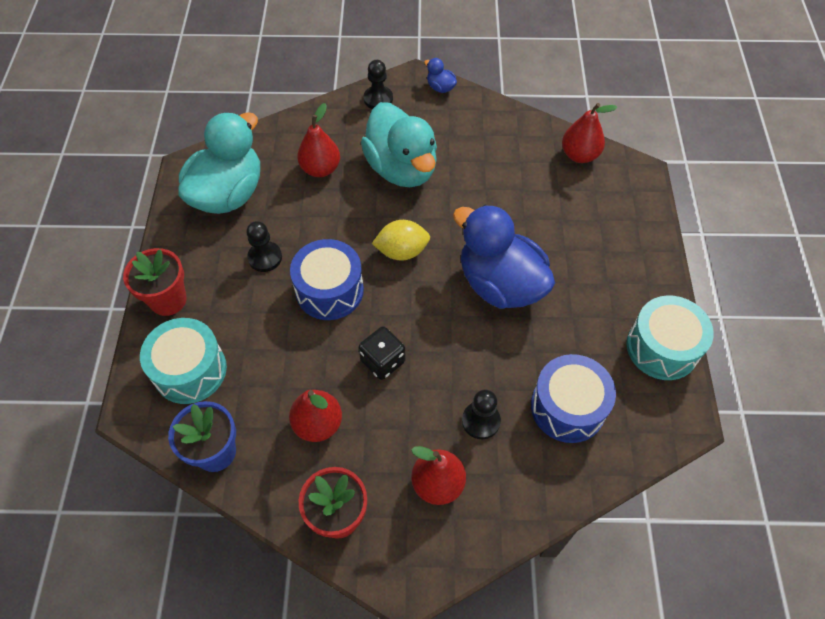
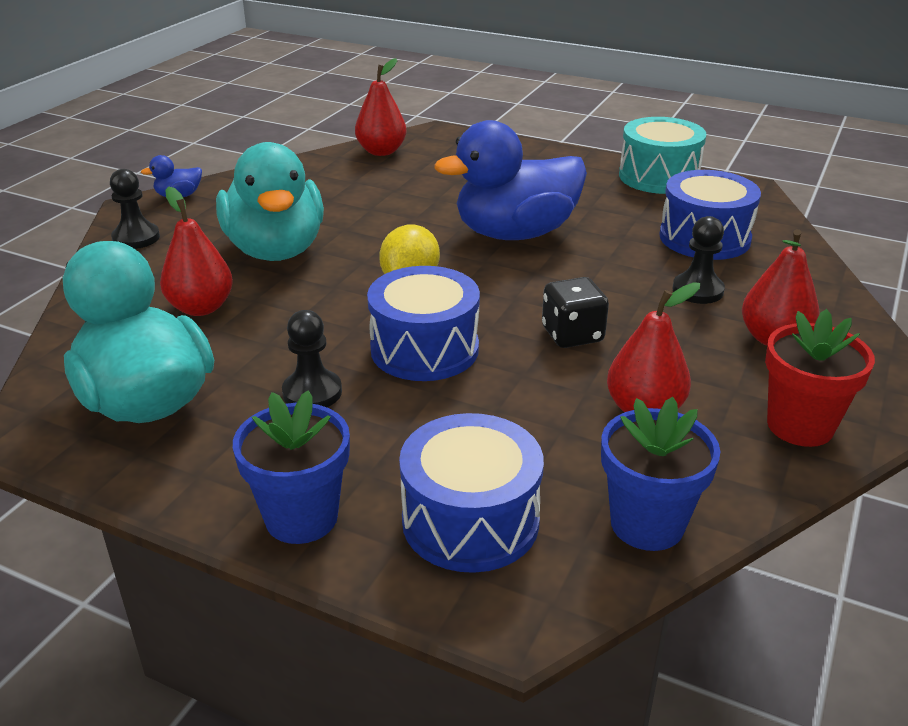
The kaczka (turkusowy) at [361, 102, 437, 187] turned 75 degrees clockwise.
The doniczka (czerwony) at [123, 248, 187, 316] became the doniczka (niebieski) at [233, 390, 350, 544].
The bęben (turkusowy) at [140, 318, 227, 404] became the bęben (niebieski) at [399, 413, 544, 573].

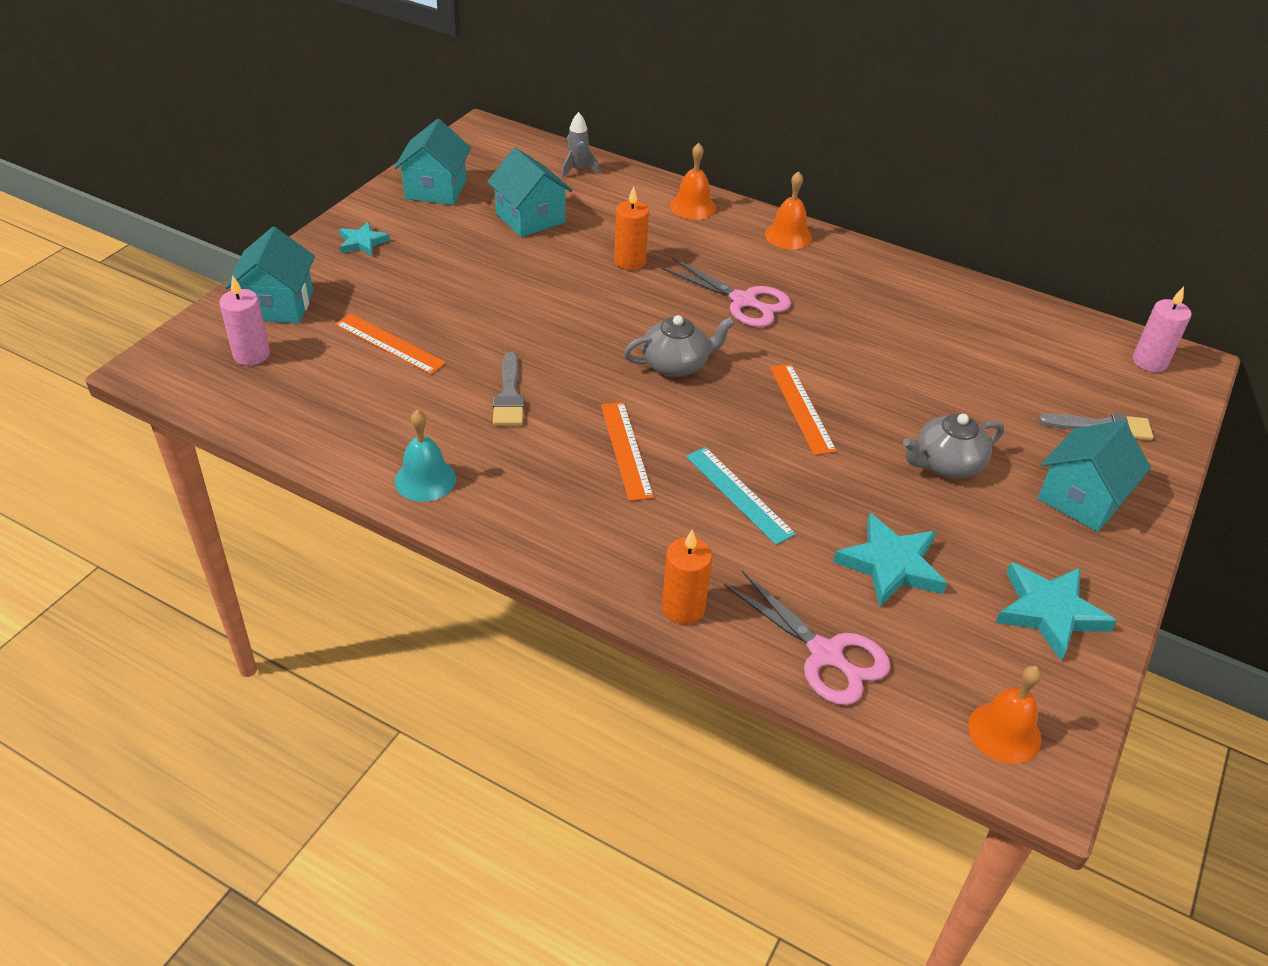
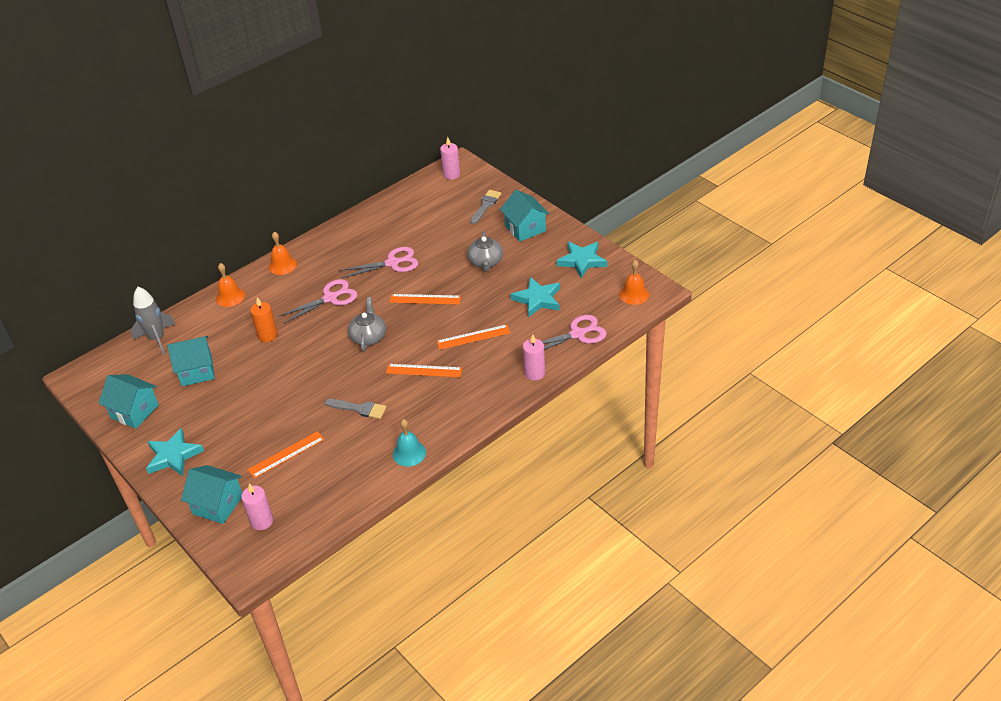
The rakieta (szary) at [561, 112, 600, 178] changed to 1.67 times the size.
The gwiazda (turkusowy) at [339, 222, 390, 256] changed to 1.66 times the size.
The nożyczki (różowy) at [339, 247, 418, 278] appeared.
The linijka (turkusowy) at [686, 447, 796, 545] became the linijka (pomarańczowy) at [436, 324, 511, 350].
The świeca (pomarańczowy) at [662, 529, 712, 624] became the świeca (różowy) at [523, 334, 545, 381].

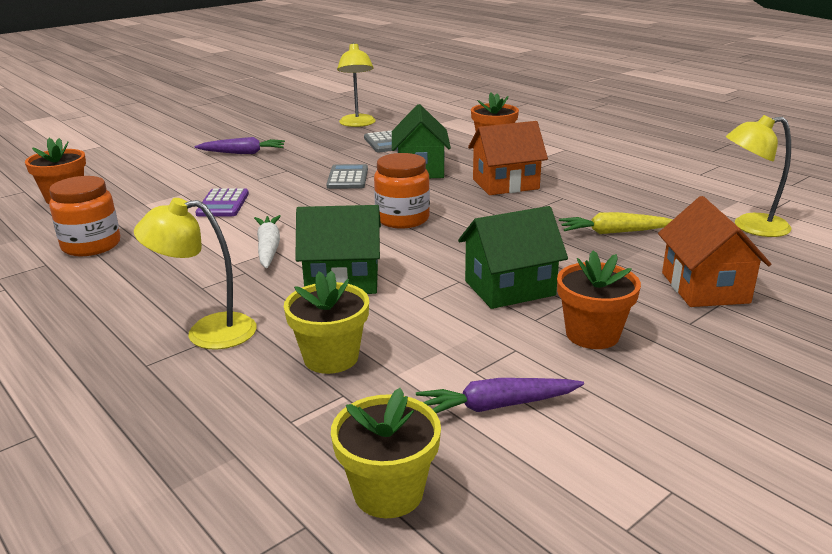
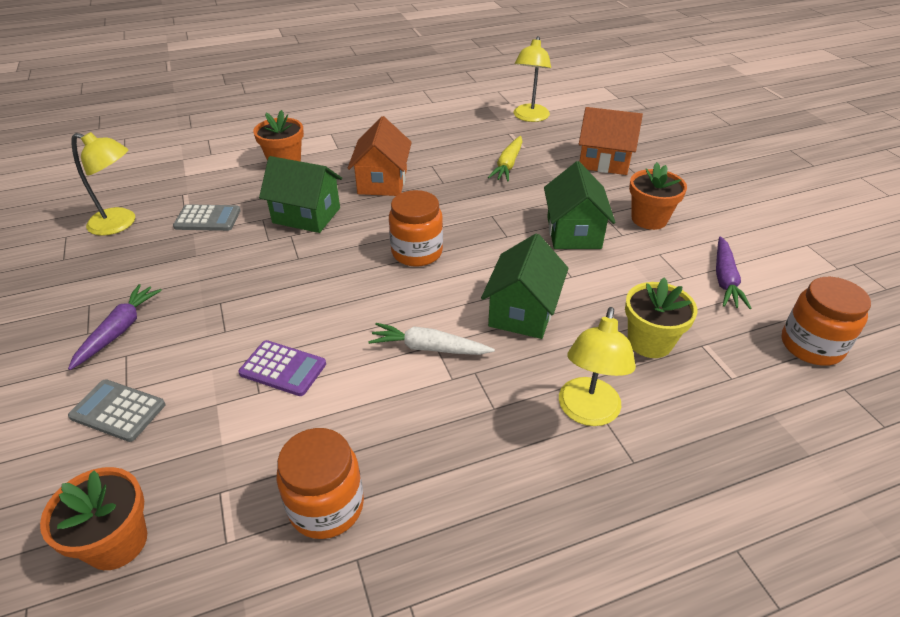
The kalkulator (szary) moved from [326, 164, 368, 189] to [68, 380, 165, 442].
The doniczka (żółty) at [331, 388, 441, 518] was replaced by the słoik (pomarańczowy) at [782, 277, 871, 366].

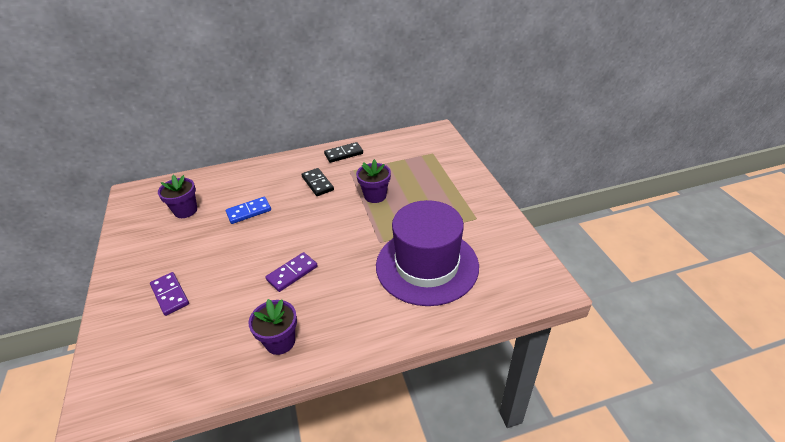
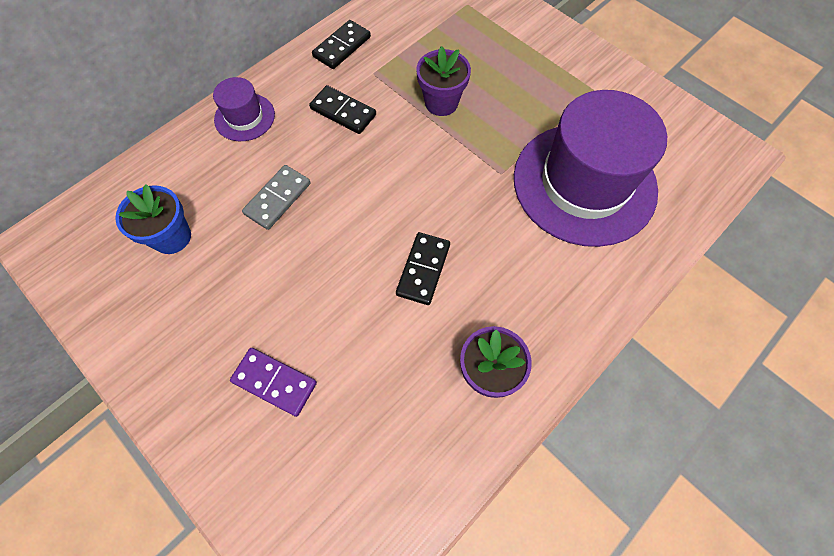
The doniczka (fioletowy) at [158, 175, 197, 218] became the doniczka (niebieski) at [115, 184, 191, 254].
The kapelusz (fioletowy) at [213, 77, 275, 141] appeared.
The kostka domina (niebieski) at [226, 197, 271, 224] became the kostka domina (szary) at [242, 165, 310, 230].
The kostka domina (fioletowy) at [265, 252, 318, 292] became the kostka domina (czarny) at [396, 232, 450, 305].

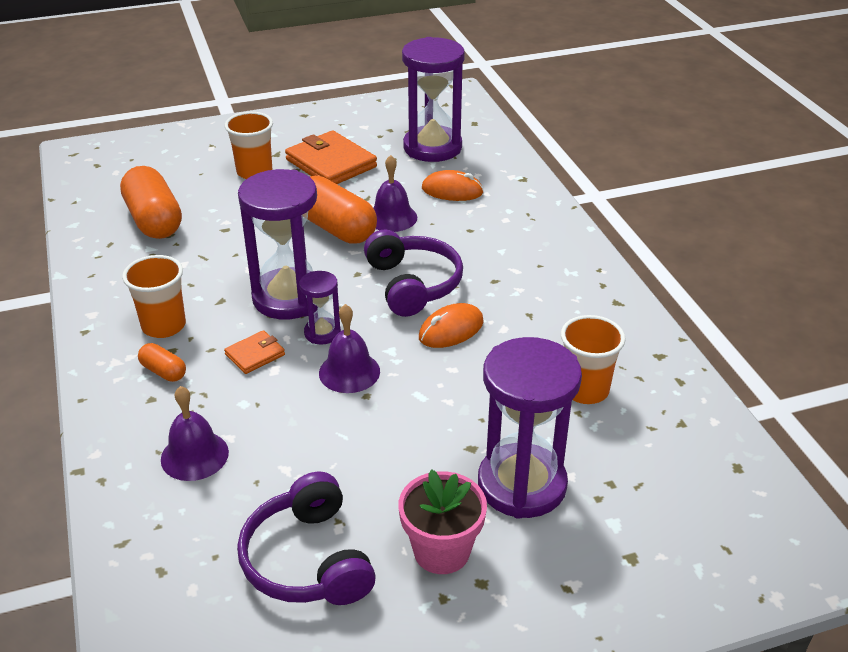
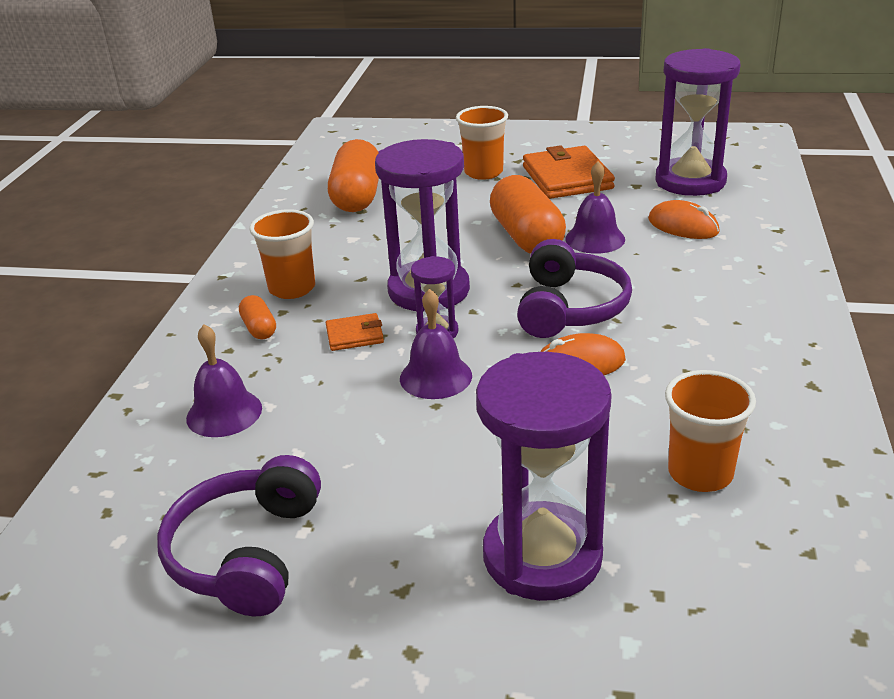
The doniczka (różowy) at [399, 469, 487, 574] disappeared.

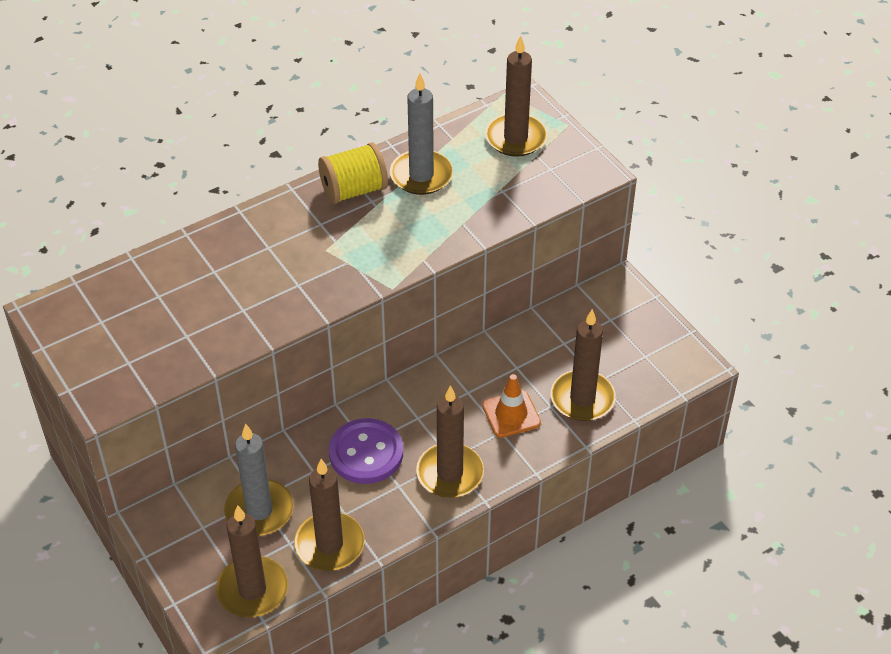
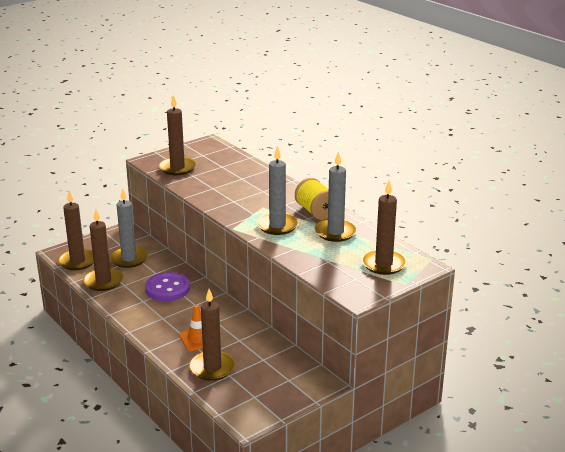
The świeca (brązowy) moved from [416, 385, 484, 498] to [159, 95, 196, 175].
The świeca (szary) at [256, 146, 299, 235] appeared.

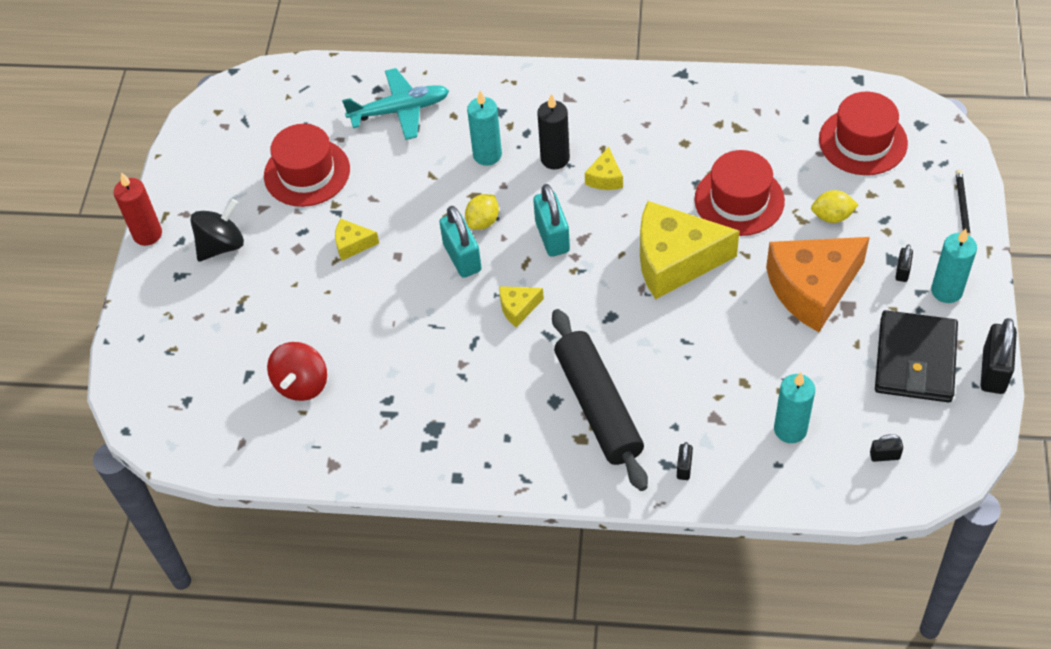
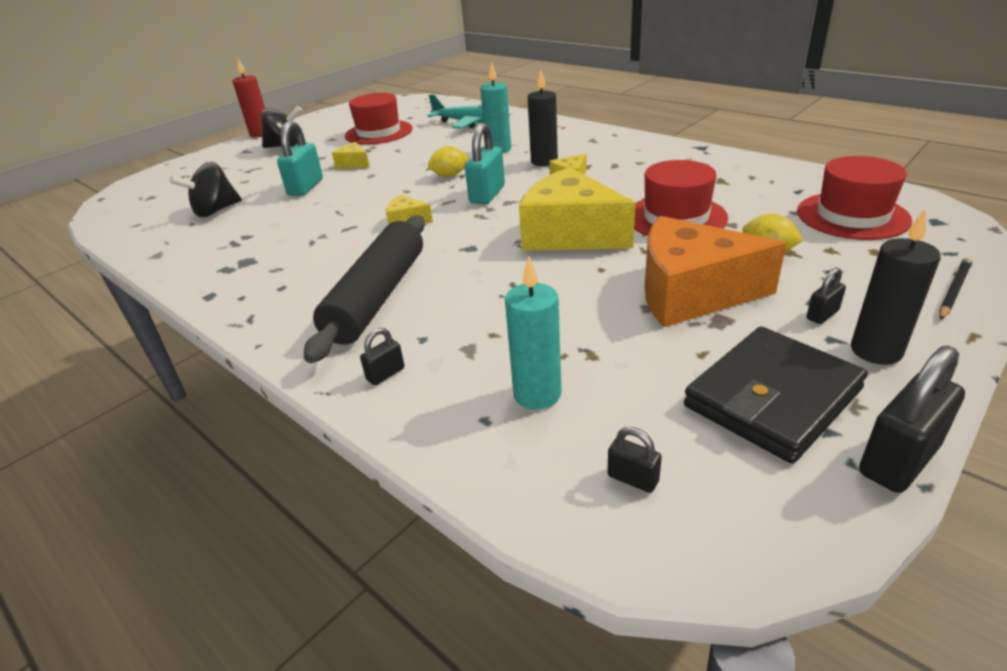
The bączek (czerwony) at [267, 342, 327, 401] became the bączek (czarny) at [170, 162, 242, 217].
The kłódka (turkusowy) moved from [439, 206, 482, 278] to [277, 121, 323, 196].
The świeca (turkusowy) at [931, 228, 977, 303] became the świeca (czarny) at [851, 209, 941, 365].

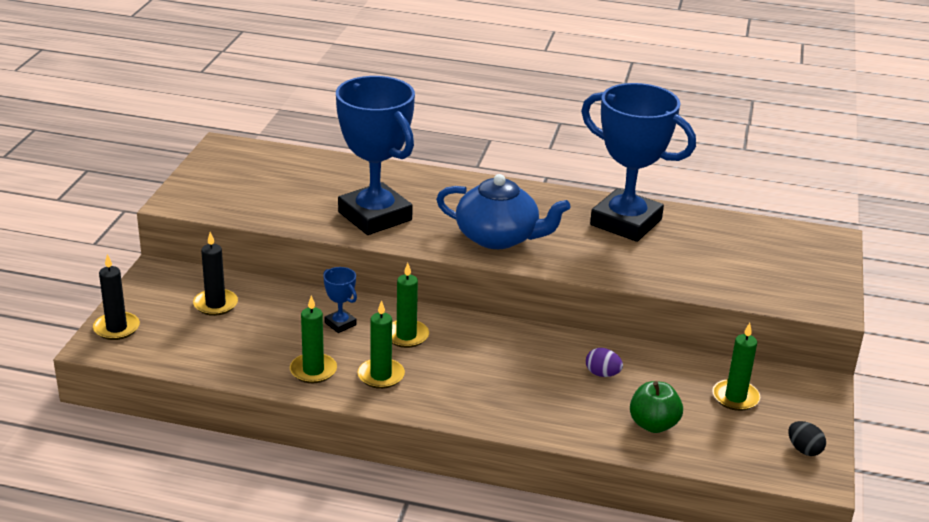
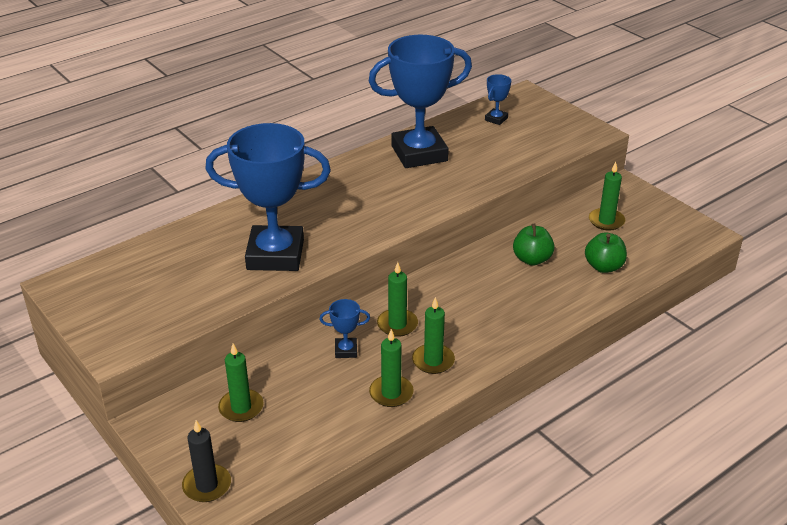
The świeca (czarny) at [193, 232, 238, 316] became the świeca (zielony) at [218, 344, 264, 422].
The puchar (niebieski) at [485, 74, 511, 125] appeared.
The jajko (fioletowy) at [586, 348, 623, 377] was replaced by the jabłko (zielony) at [513, 223, 555, 266].
The imbryk (niebieski) at [436, 174, 570, 249] disappeared.
The jajko (czarny) at [788, 421, 826, 456] disappeared.

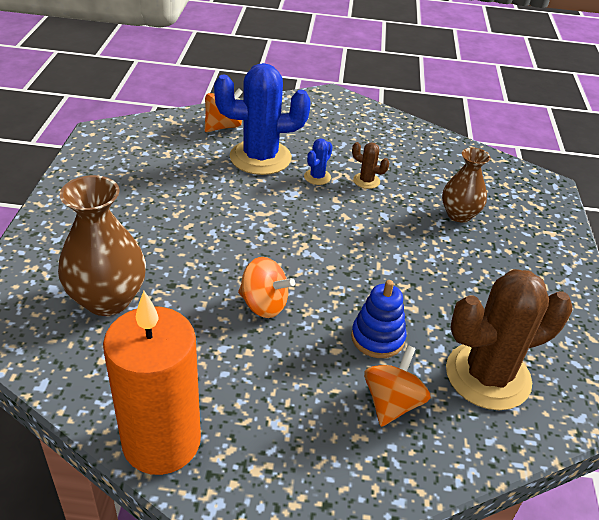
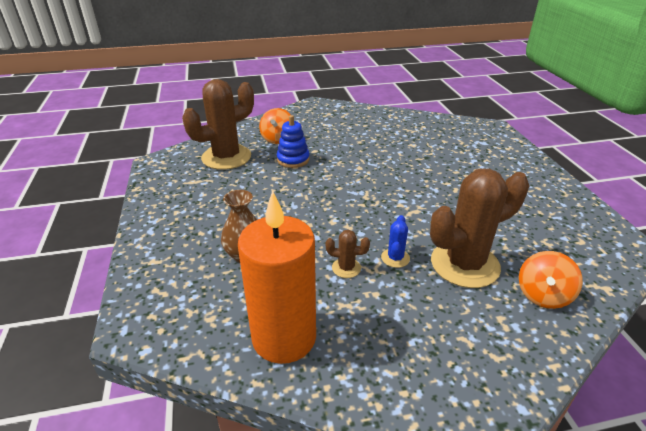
The świeca (pomarańczowy) moved from [103, 291, 201, 475] to [238, 190, 316, 364].
The kaktus (niebieski) at [214, 63, 311, 175] became the kaktus (brązowy) at [430, 169, 529, 288].
The wazon (brązowy) at [58, 175, 146, 316] disappeared.
The bączek (pomarańczowy) at [238, 257, 295, 318] disappeared.

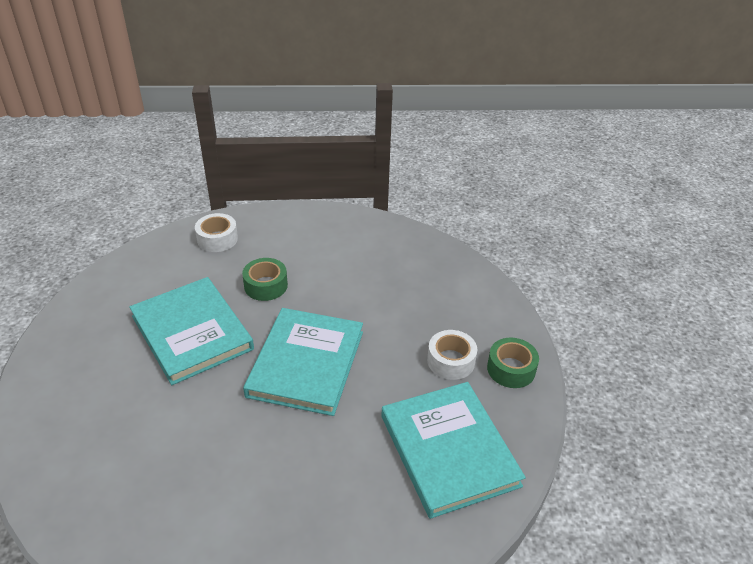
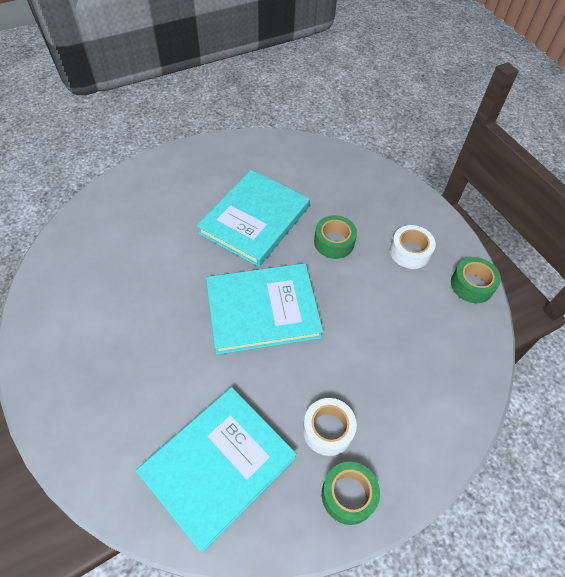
The taśma klejąca (biały) moved from [195, 213, 238, 252] to [390, 225, 436, 269].
The taśma klejąca (zielony) at [451, 257, 501, 303] appeared.

